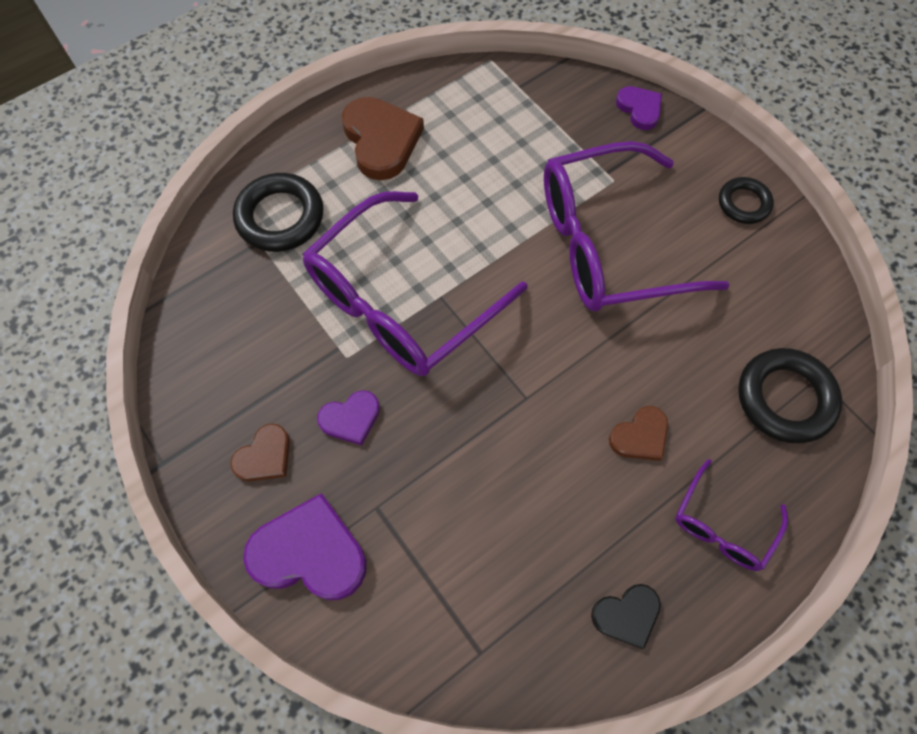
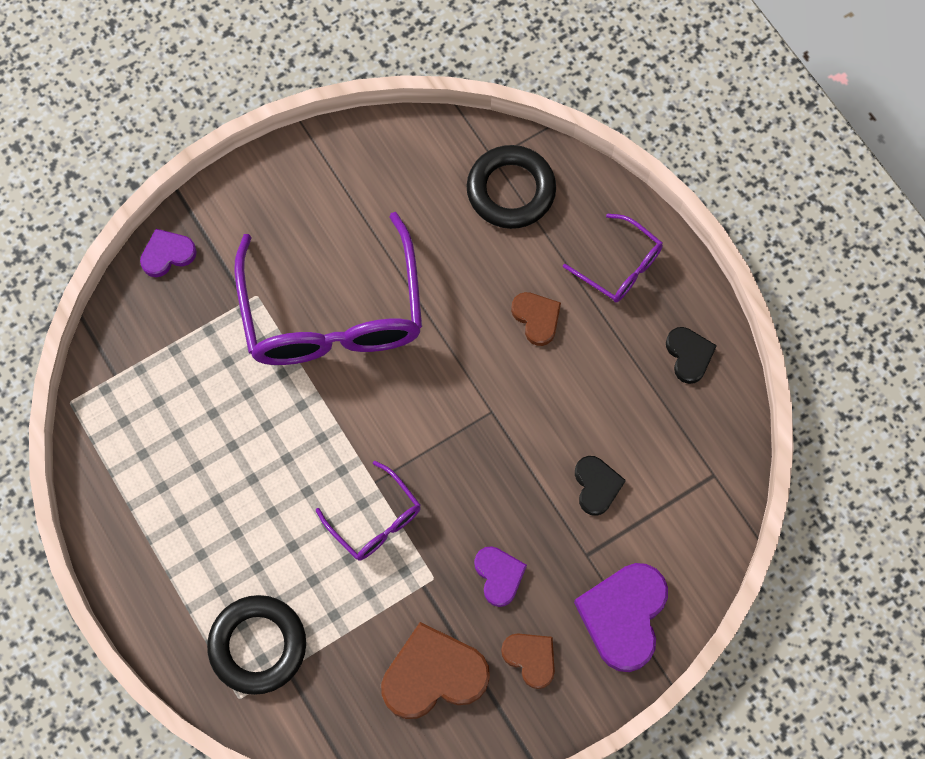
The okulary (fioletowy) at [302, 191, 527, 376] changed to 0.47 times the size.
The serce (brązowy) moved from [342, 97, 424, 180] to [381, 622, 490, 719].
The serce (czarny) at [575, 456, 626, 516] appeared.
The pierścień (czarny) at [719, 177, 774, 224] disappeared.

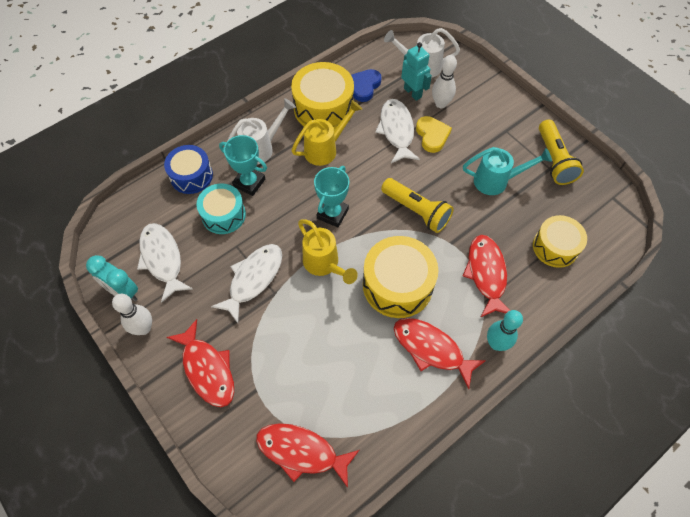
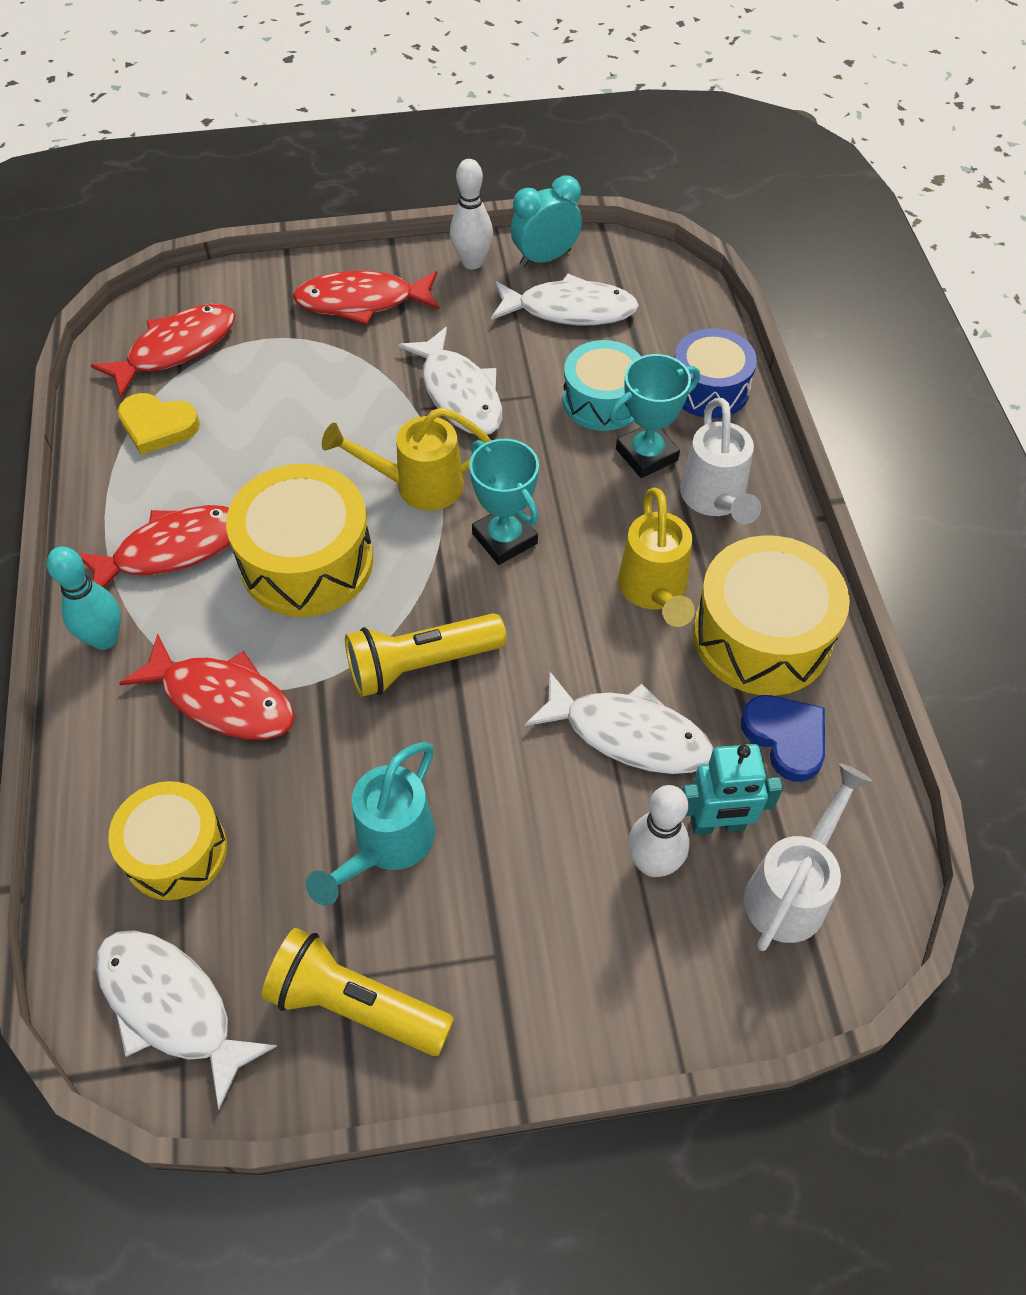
The ryba (biały) at [95, 930, 277, 1109] appeared.
The serce (żółty) moved from [416, 116, 452, 153] to [118, 393, 200, 455].

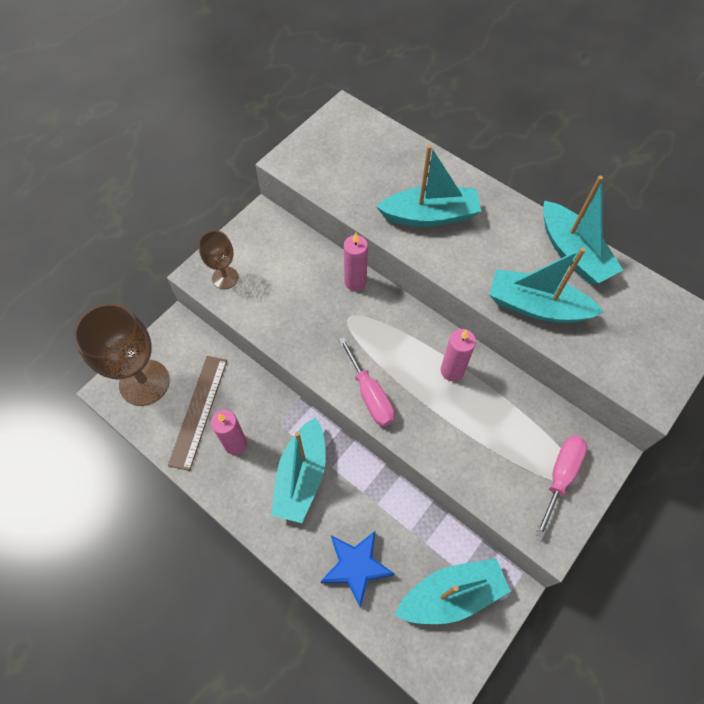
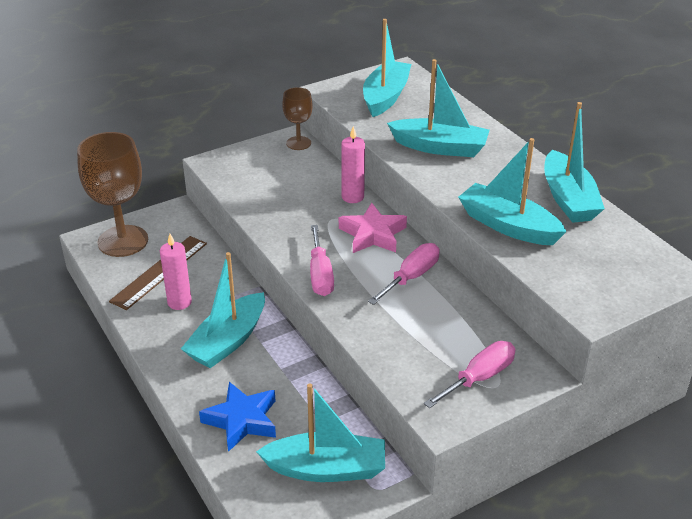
The kielich (brązowy) moved from [198, 231, 239, 289] to [282, 87, 313, 150].
The gwiazda (różowy) at [339, 203, 407, 253] appeared.
The łódka (turkusowy) at [363, 19, 411, 117] appeared.
The świeca (różowy) at [441, 329, 476, 381] was replaced by the śrubokręt (różowy) at [368, 243, 439, 305].

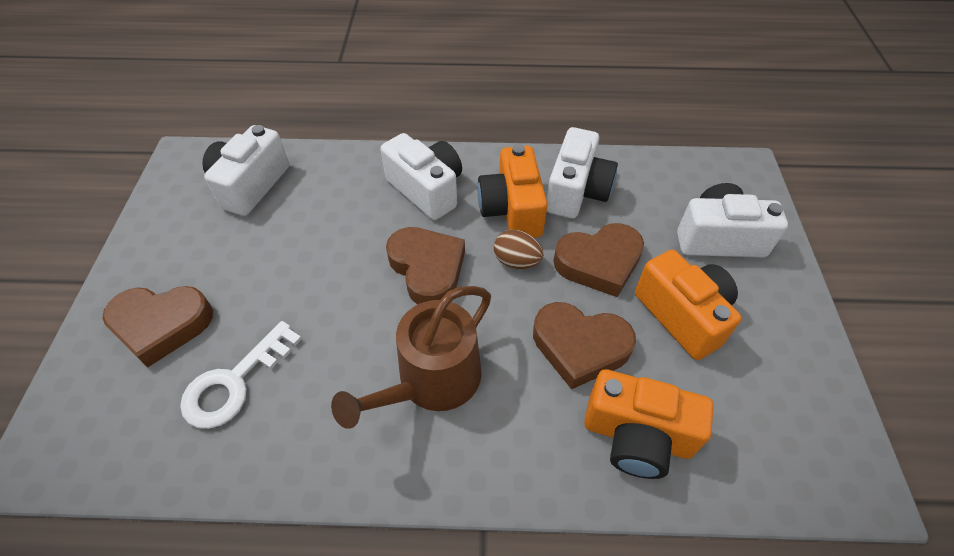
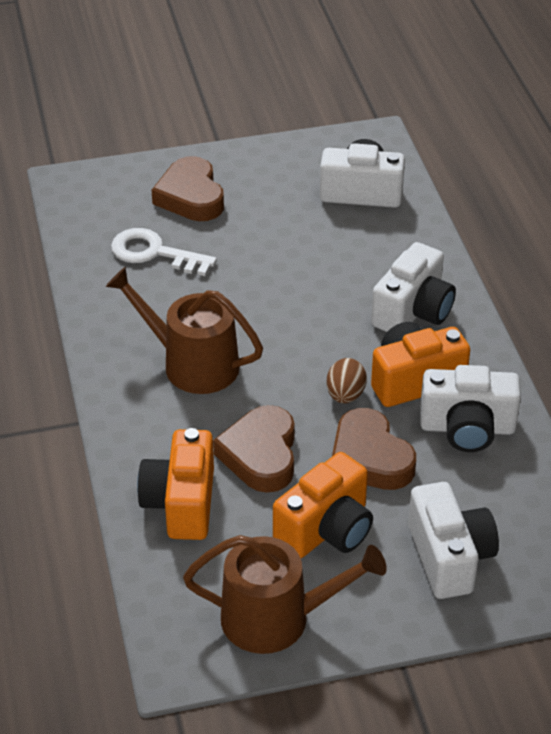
The konewka (brązowy) at [183, 535, 387, 654] appeared.
The serce (brązowy) at [386, 227, 465, 304] disappeared.

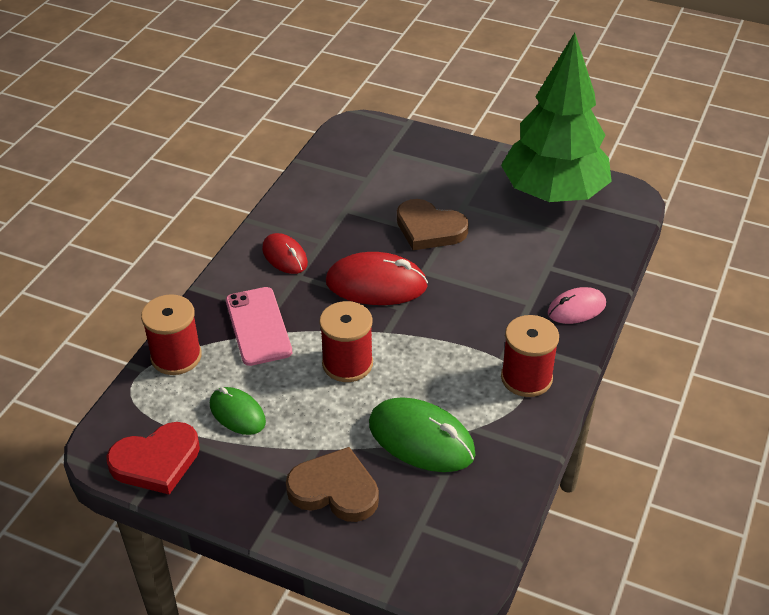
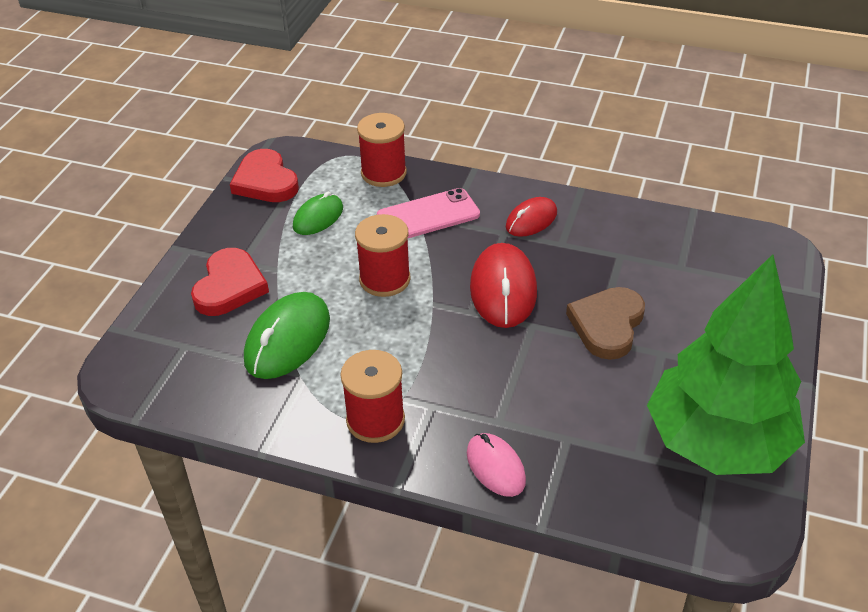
The serce (brązowy) at [286, 447, 379, 522] became the serce (czerwony) at [191, 248, 269, 316].

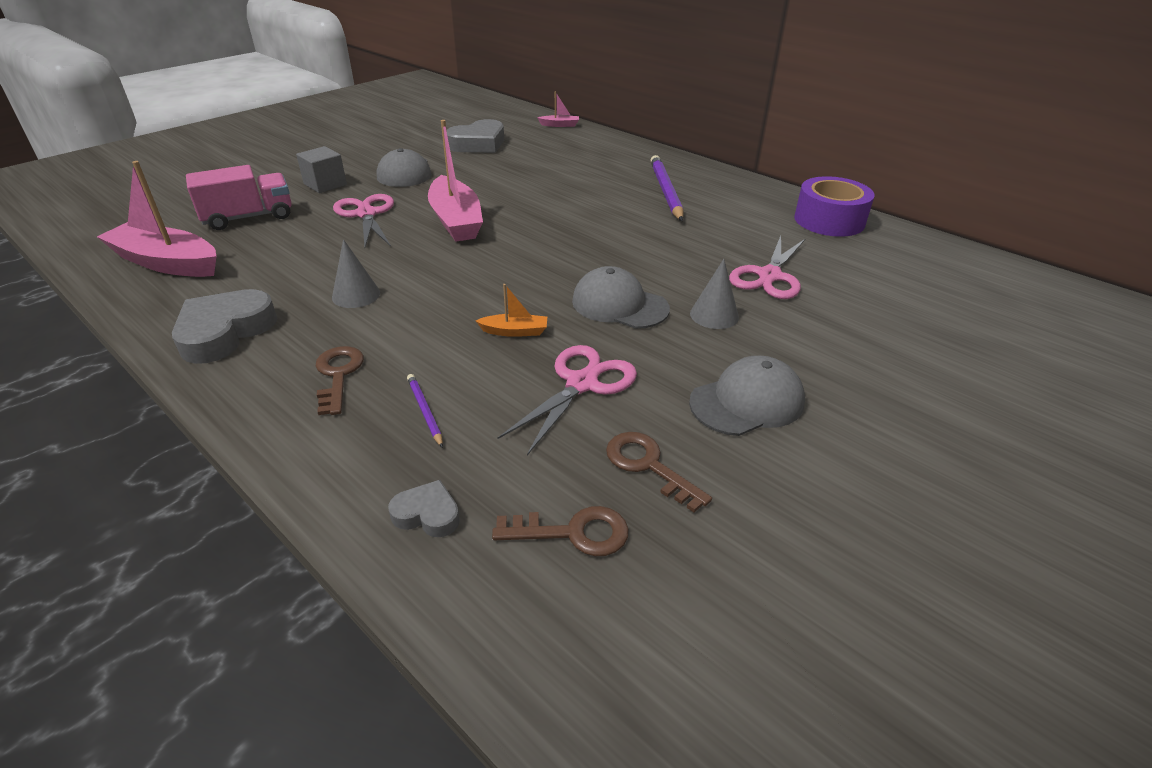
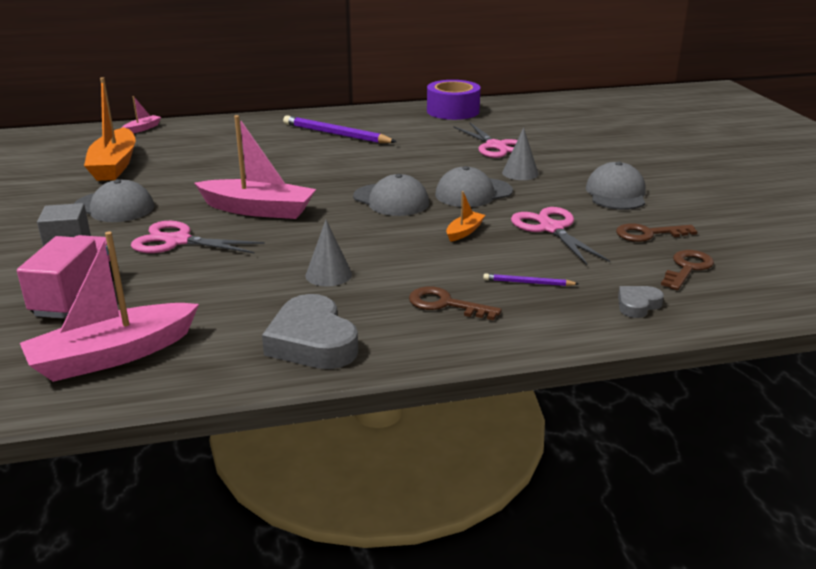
The serce (szary) at [447, 119, 504, 153] was replaced by the łódka (pomarańczowy) at [84, 77, 136, 181].
The czapka (szary) at [353, 174, 429, 216] appeared.

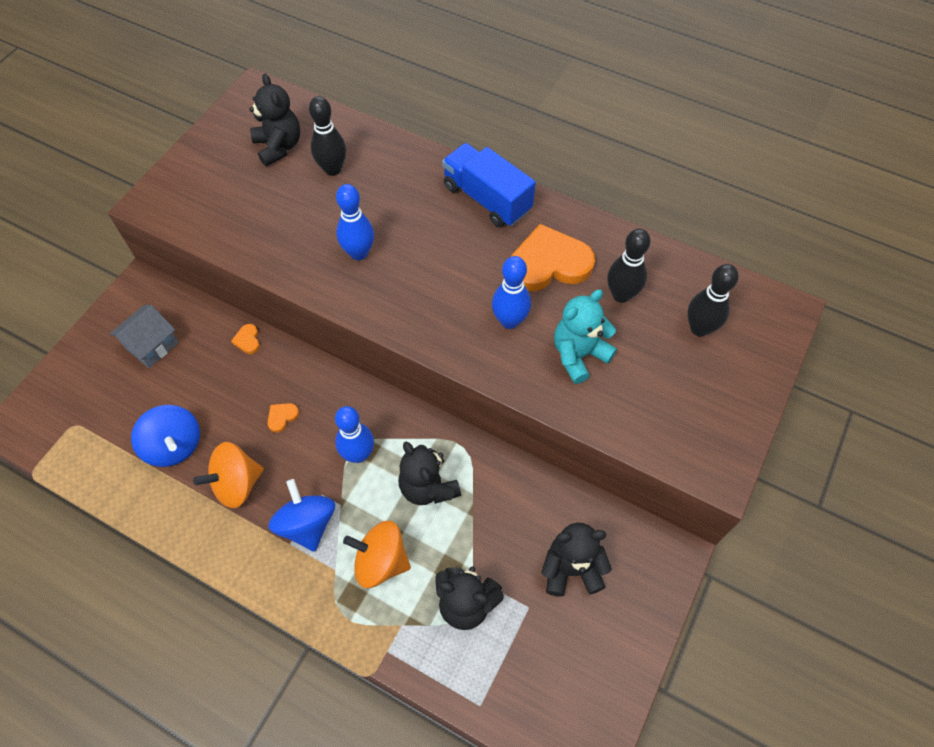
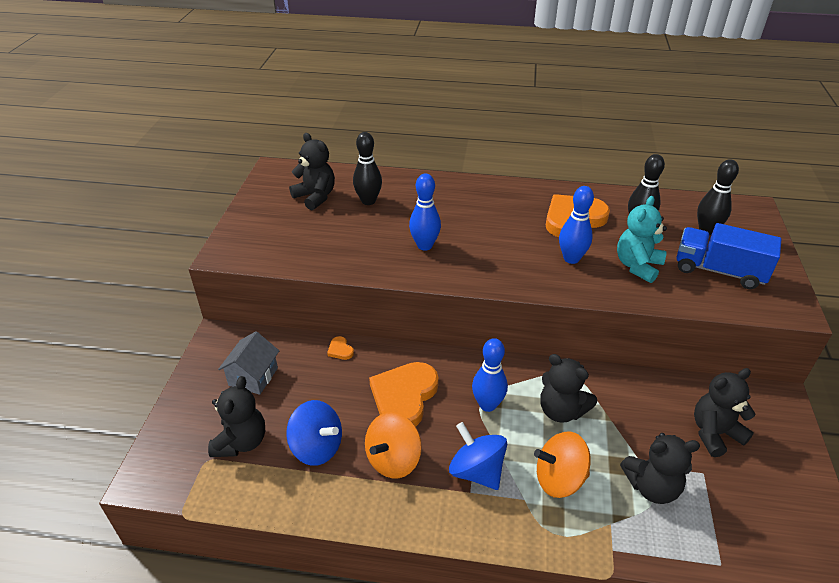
The miś (czarny) at [208, 376, 265, 457] appeared.
The serce (pomarańczowy) at [267, 403, 299, 433] changed to 2.49 times the size.
The ciężarówka (niebieski) moved from [442, 143, 536, 227] to [677, 223, 781, 289].

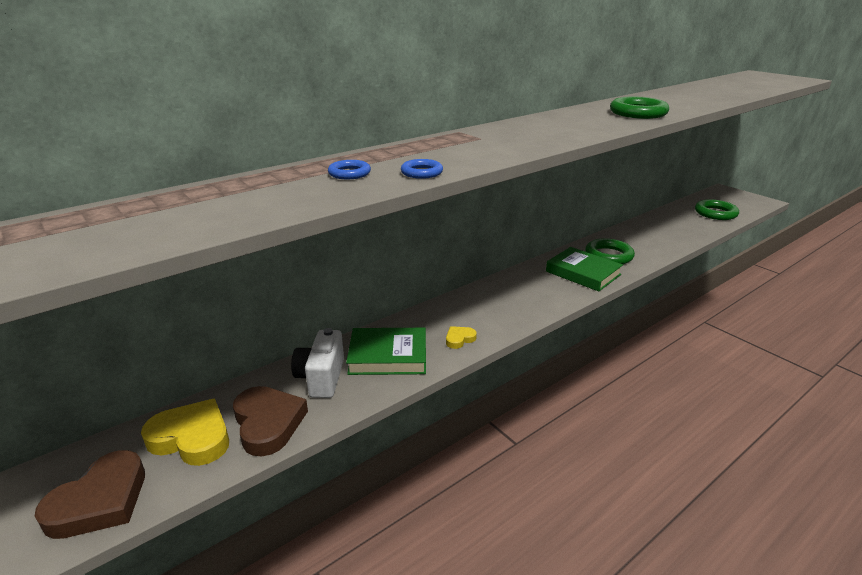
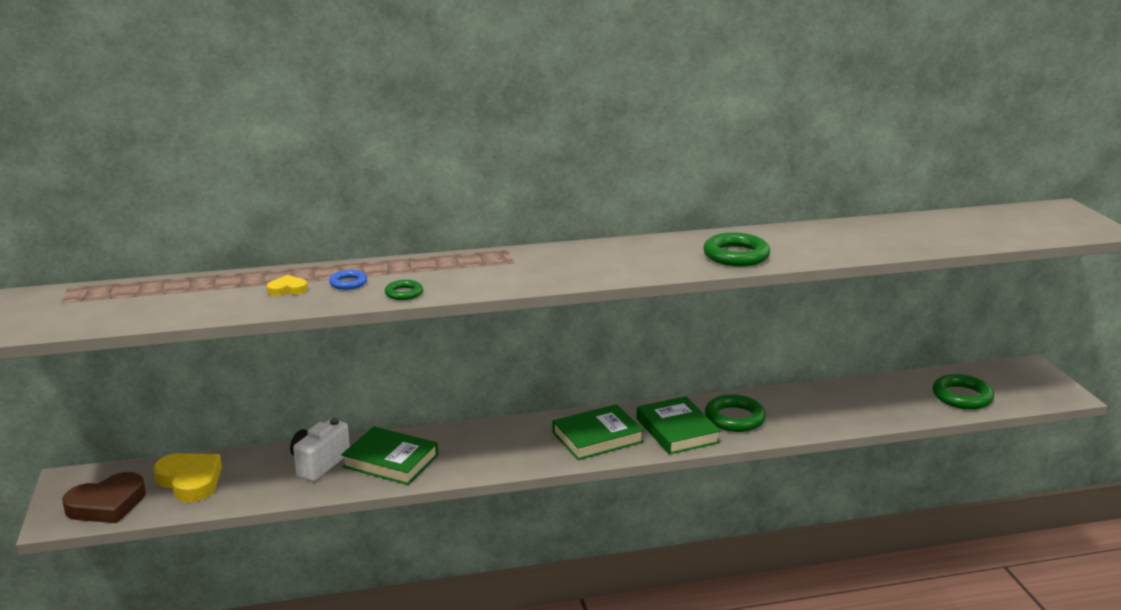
The serce (żółty) moved from [446, 326, 477, 349] to [267, 275, 308, 296].
The pierścień (niebieski) at [401, 159, 443, 179] became the pierścień (zielony) at [385, 280, 423, 300].
The książka (zielony) at [552, 404, 644, 460] appeared.
The serce (brązowy) at [233, 386, 308, 456] disappeared.

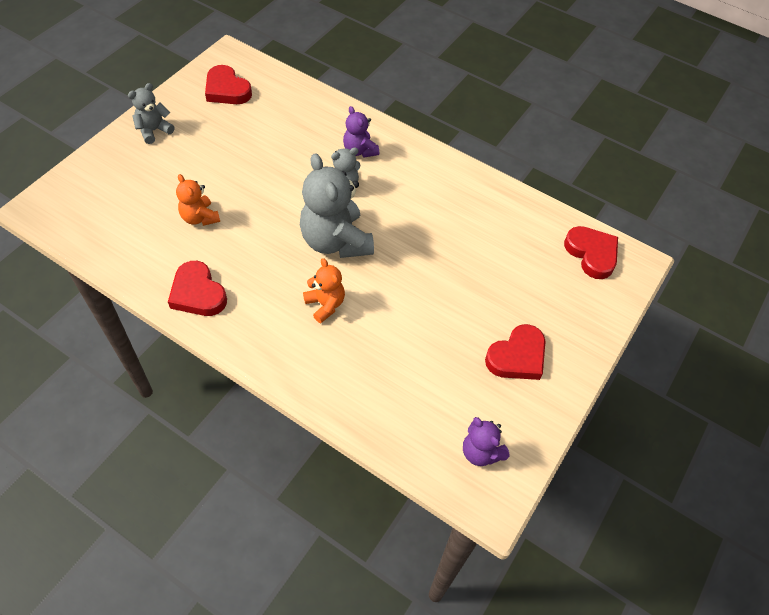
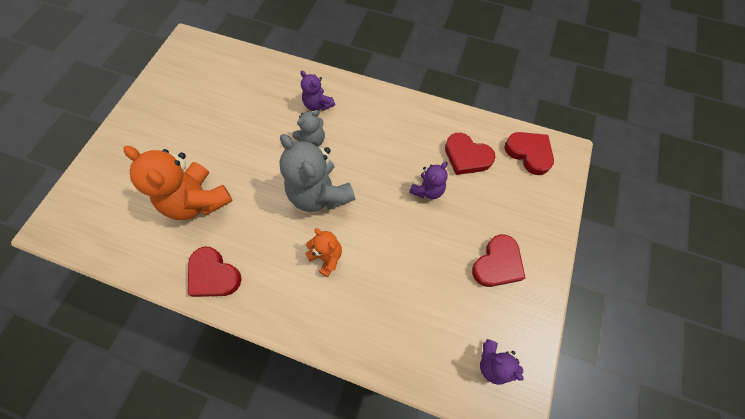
The miś (pomarańczowy) at [176, 174, 220, 226] changed to 1.87 times the size.
The miś (fioletowy) at [409, 162, 448, 199] appeared.
The serce (czerwony) moved from [205, 65, 252, 104] to [445, 133, 495, 175].
The miś (szary) at [128, 83, 175, 144] disappeared.

